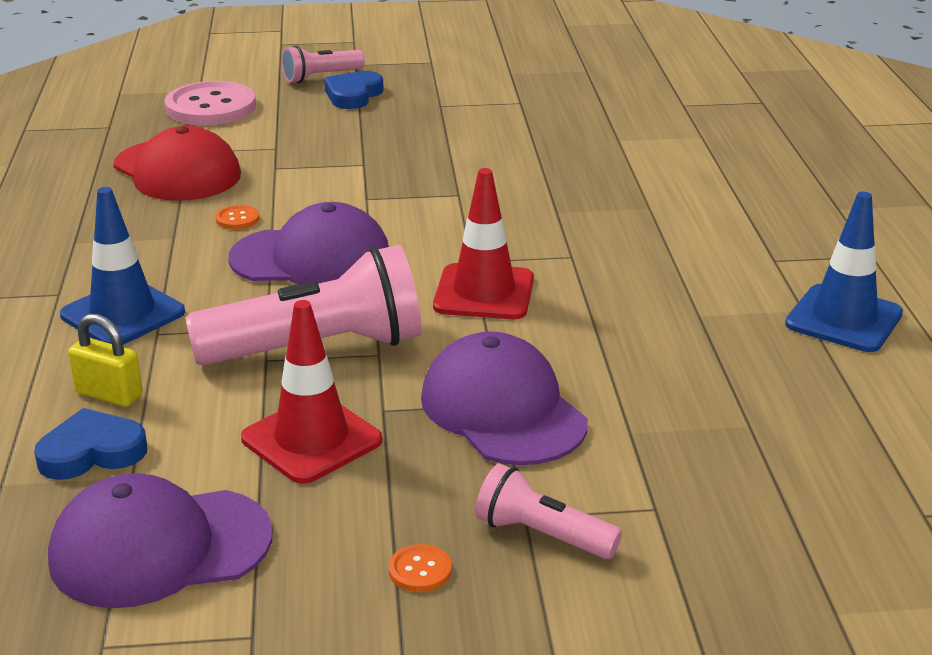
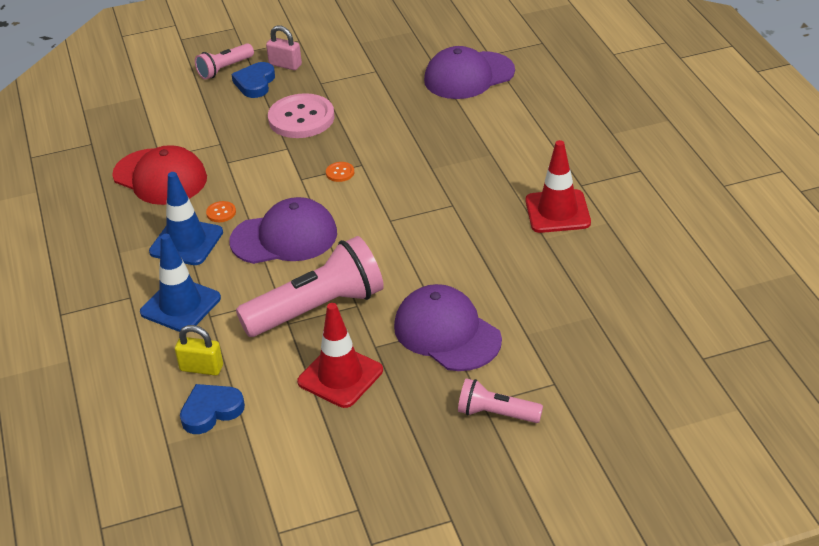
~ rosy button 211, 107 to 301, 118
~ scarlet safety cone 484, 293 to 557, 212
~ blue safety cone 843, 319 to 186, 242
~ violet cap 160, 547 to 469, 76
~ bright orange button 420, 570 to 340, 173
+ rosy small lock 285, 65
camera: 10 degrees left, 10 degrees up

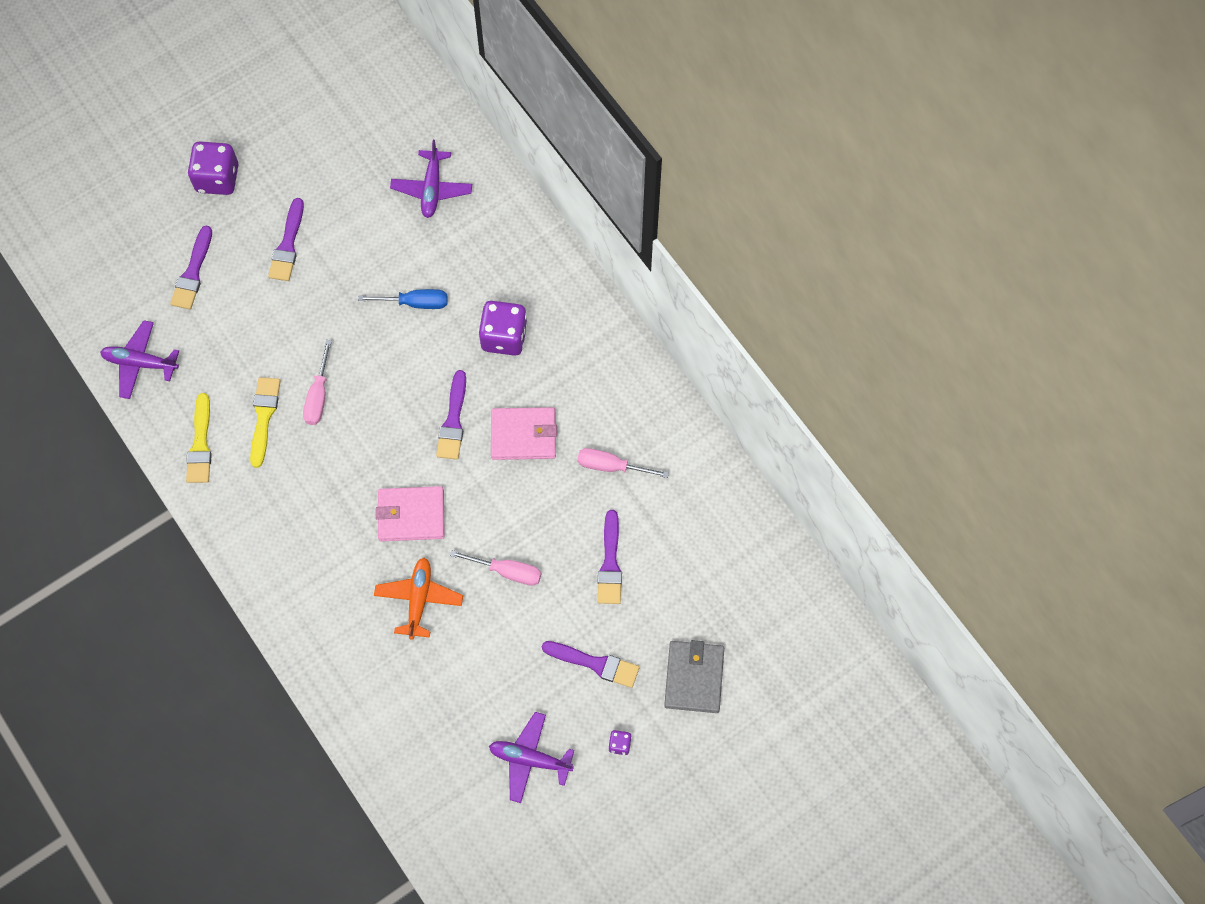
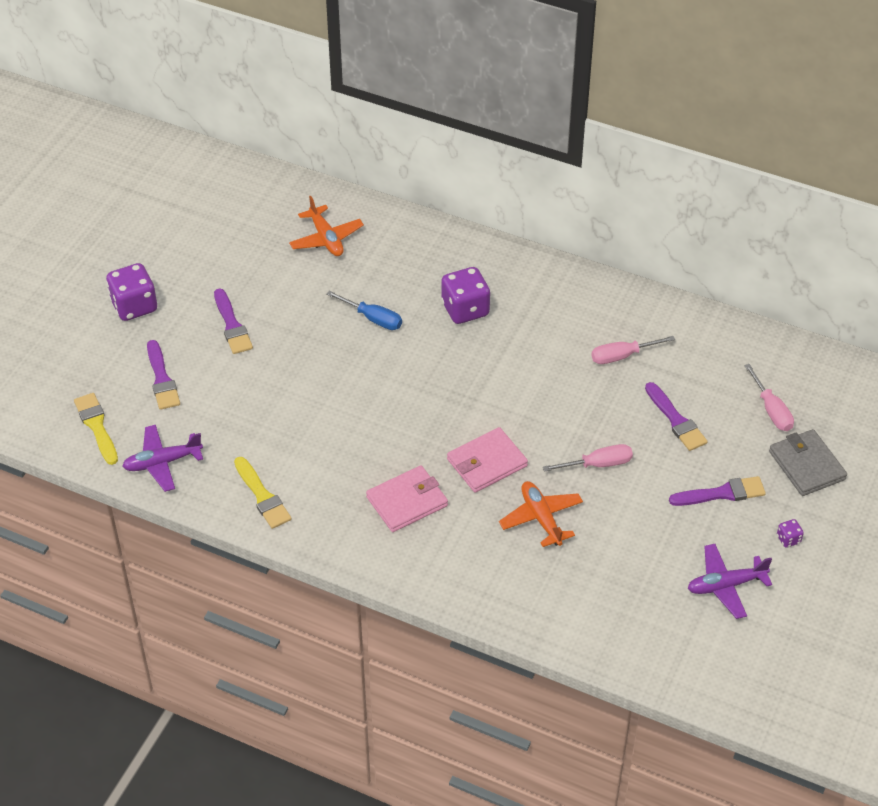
~ violet plane 432, 188 to bright orange plane 326, 238
~ blue hand screwdriver 415, 303 = 372, 318 60 degrees clockwise
~ rosy hand screwdriver 318, 395 to 771, 410
- violet brush 453, 420
~ bright yellow brush 264, 417 to 96, 426
~ rosy wallet 523, 435 to 407, 501
camera: 30 degrees left, 20 degrees down

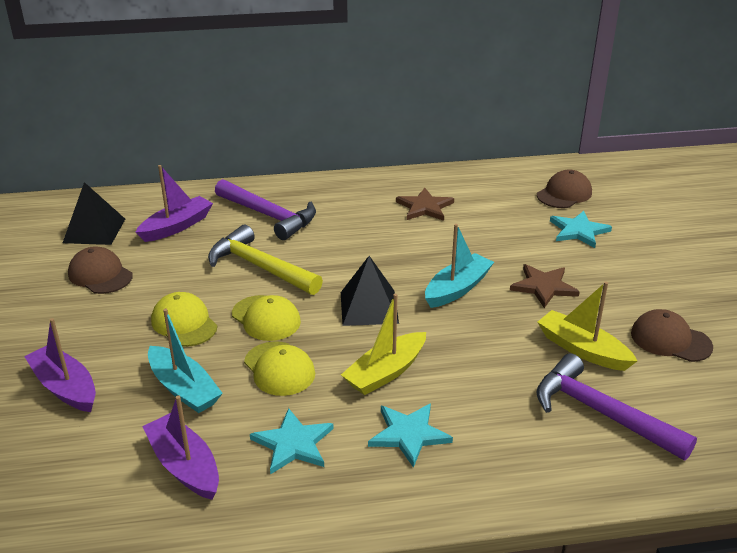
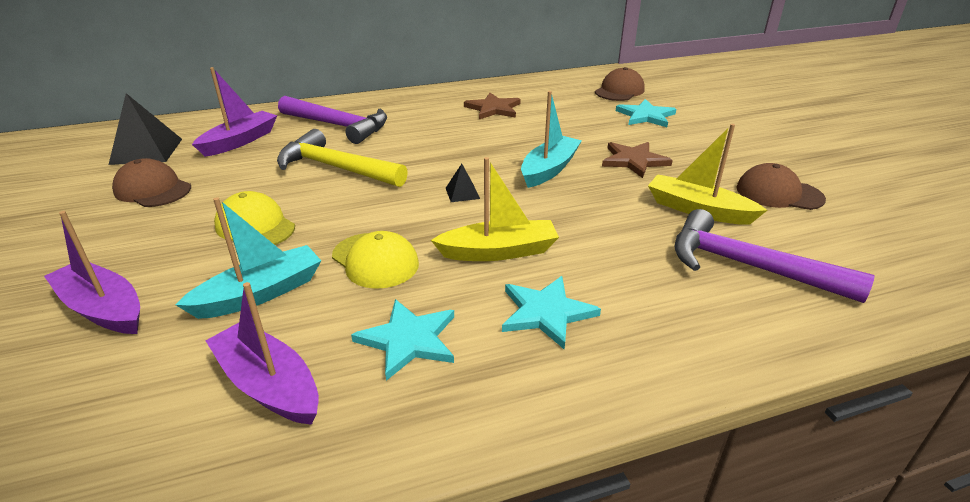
~ ebony pyramid shape 369, 307 = 462, 193 x0.49
~ bright yellow boat 385, 372 = 499, 251 135 degrees counterclockwise
- bright yellow cap 266, 318
~ turquoise boat 184, 389 = 260, 293 75 degrees counterclockwise
camera: 10 degrees left, 0 degrees up

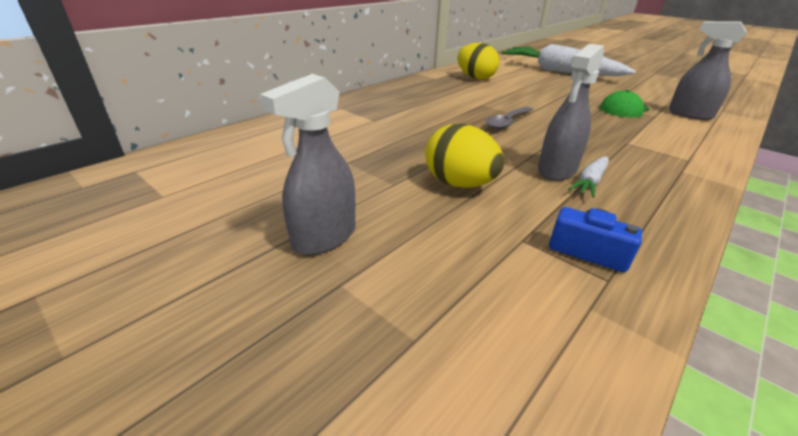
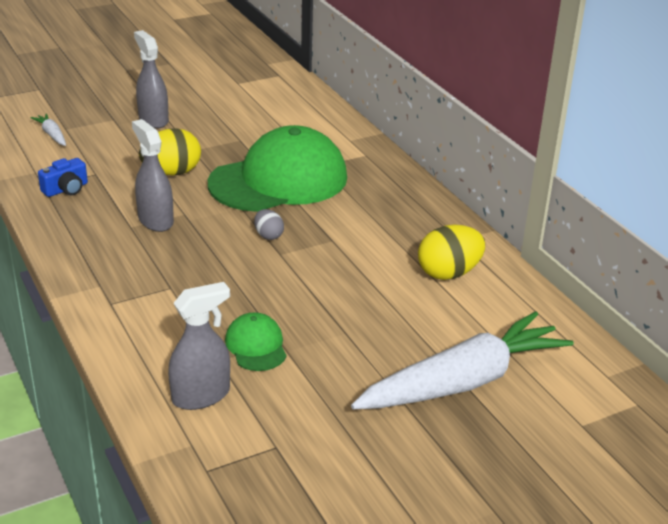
~ gray teaspoon 507, 122 to gray egg shape 268, 235
~ pure white carrot 590, 182 to 52, 135
+ green cap 278, 180
camera: 110 degrees right, 0 degrees up

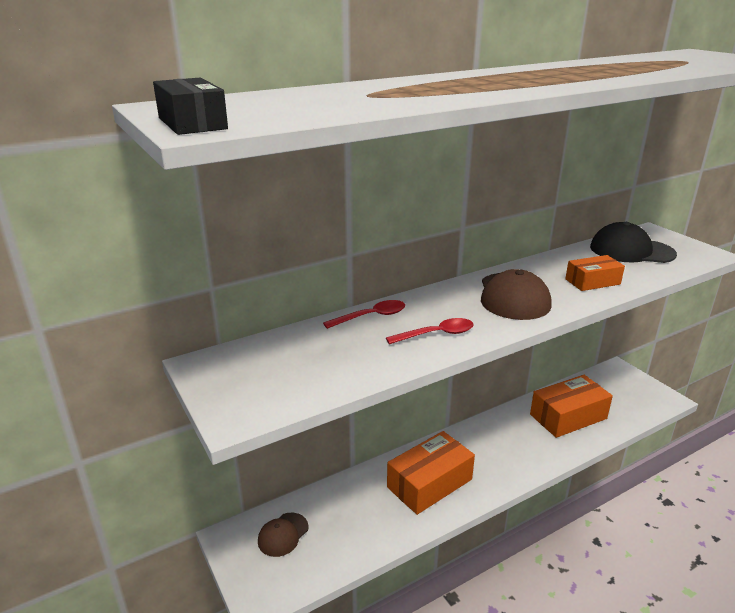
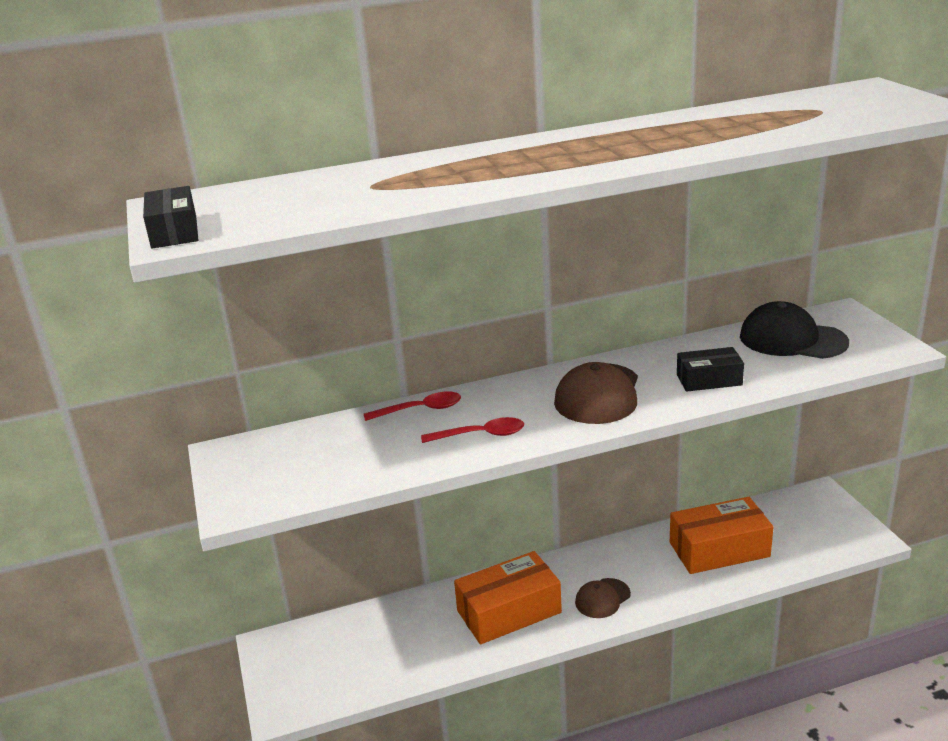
~ bright orange box 592, 282 to ebony box 709, 380
~ brown cap 283, 534 to 602, 598
camera: 15 degrees right, 0 degrees up

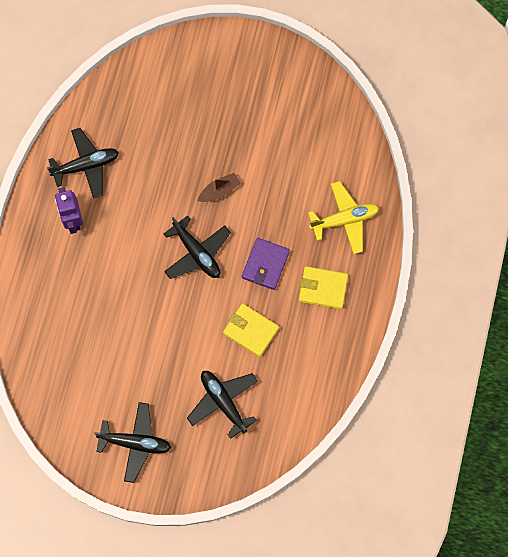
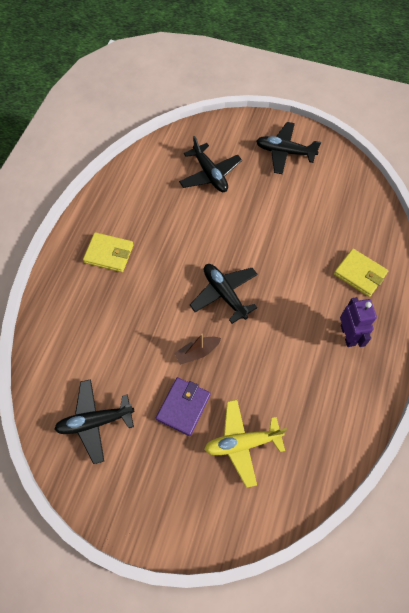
~ ebony plane 86, 166 to 95, 422
~ bright yellow plane 344, 220 to 242, 443
~ violet wallet 265, 264 to 183, 407
~ bright yellow wallet 250, 330 to 360, 274
camera: 175 degrees left, 10 degrees down

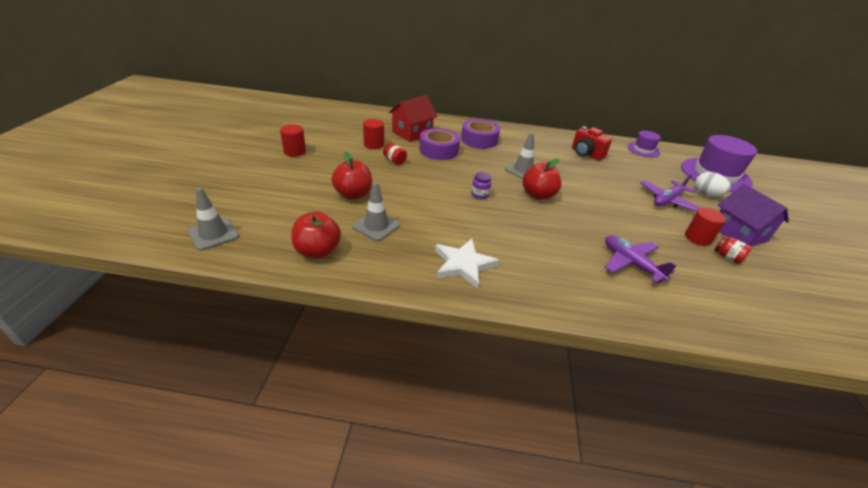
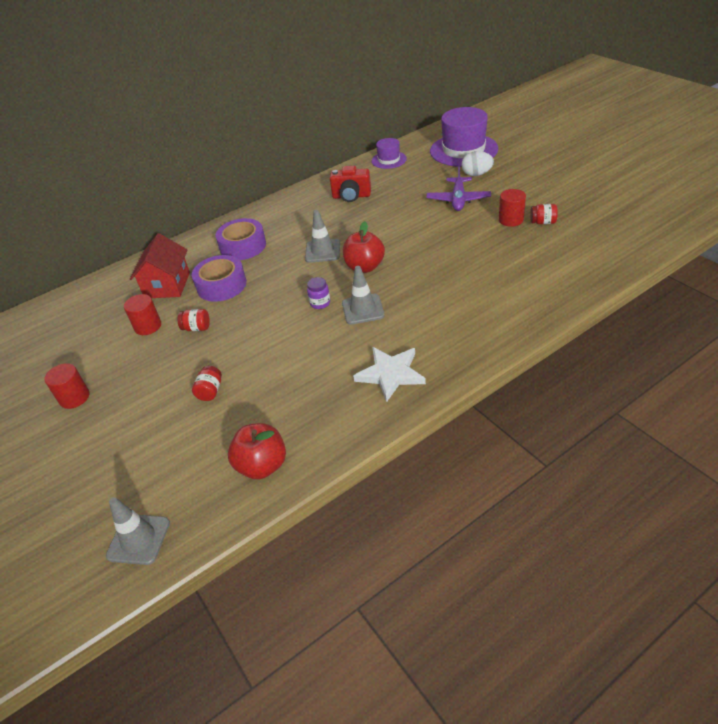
~ scarlet apple 353, 194 to scarlet jam jar 210, 391
~ gray safety cone 376, 226 to 363, 309
- violet cottage 738, 233
- violet plane 631, 263
camera: 35 degrees left, 5 degrees up

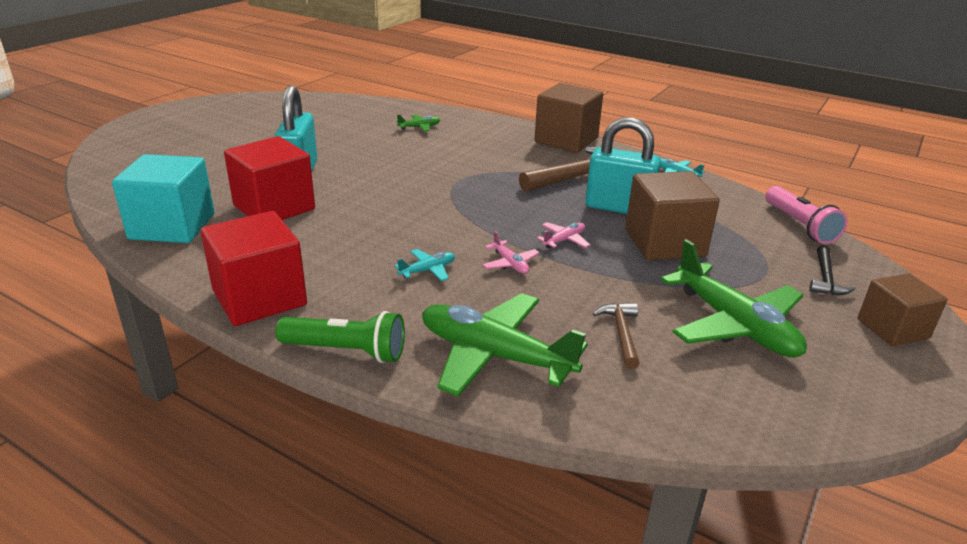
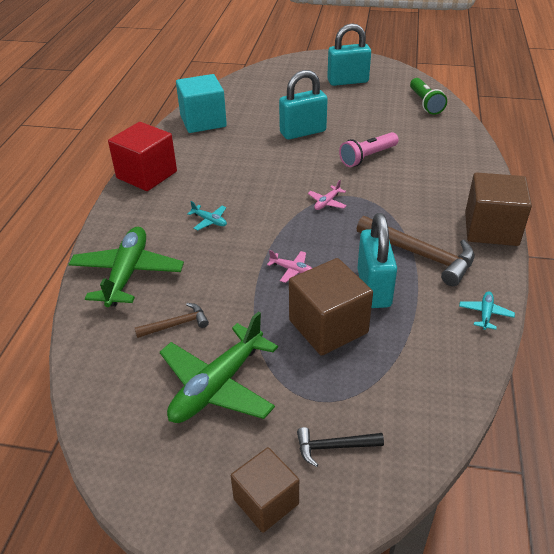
- green plane 419, 127
- scarlet cube 274, 207
~ rosy torch 799, 225 to 368, 157
~ rosy plane 510, 263 to 327, 202
~ green torch 346, 351 to 425, 103
+ turquoise small lock 348, 81
camera: 70 degrees right, 10 degrees up

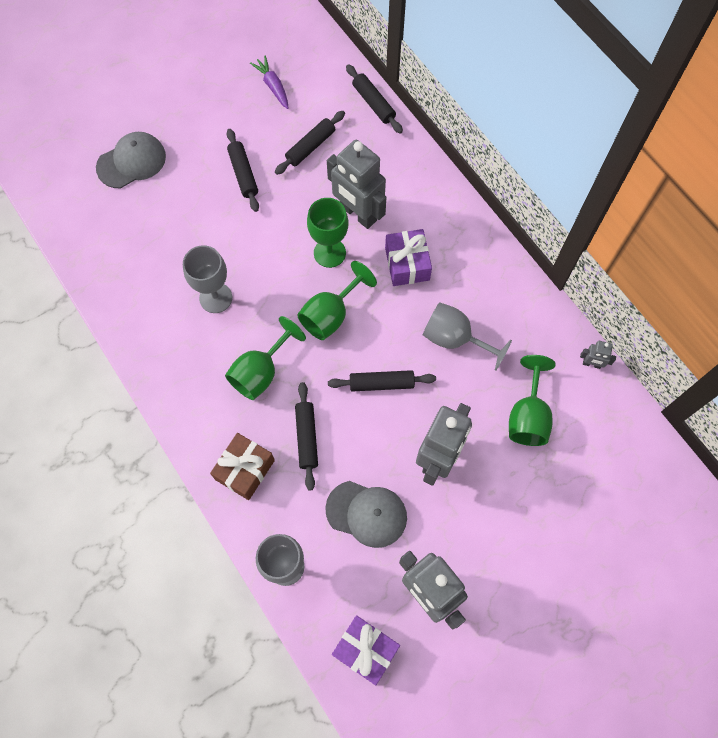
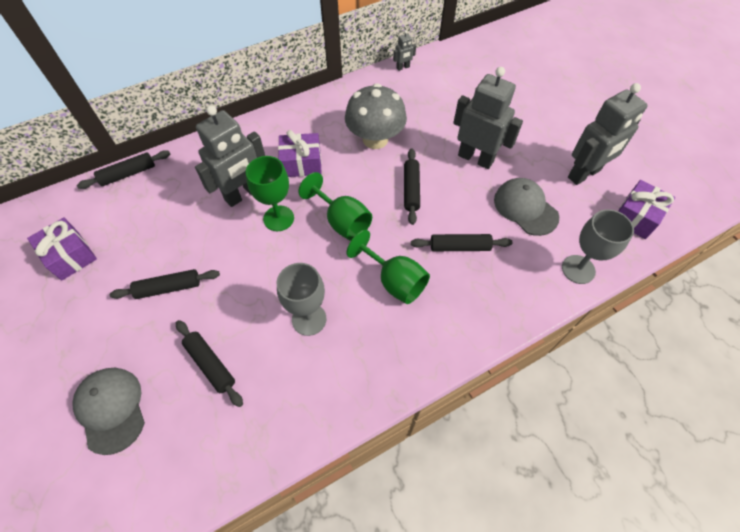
~ violet carrot 273, 86 to violet gift 70, 256
~ ebony dough roller 310, 146 to 210, 364
~ gray goblet 454, 339 to gray mushroom 375, 139
~ gray robot 591, 364 = 403, 67 45 degrees clockwise
- green goblet 528, 416
- brown gift 245, 470
~ gray cap 366, 513 = 525, 208 60 degrees counterclockwise
camera: 85 degrees left, 10 degrees down

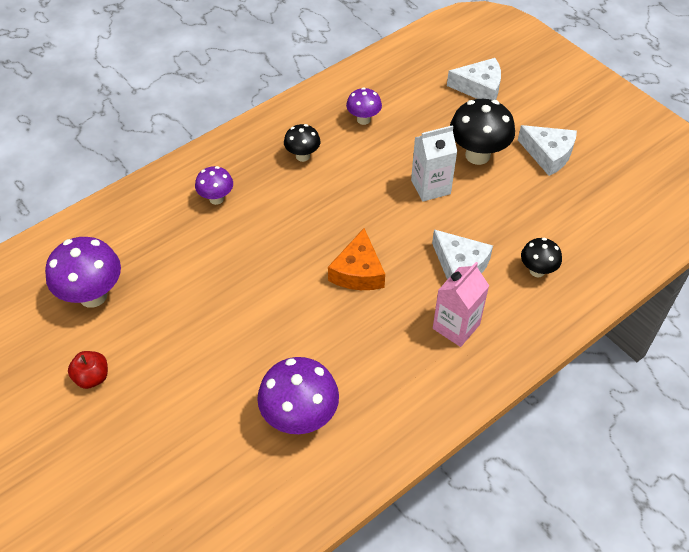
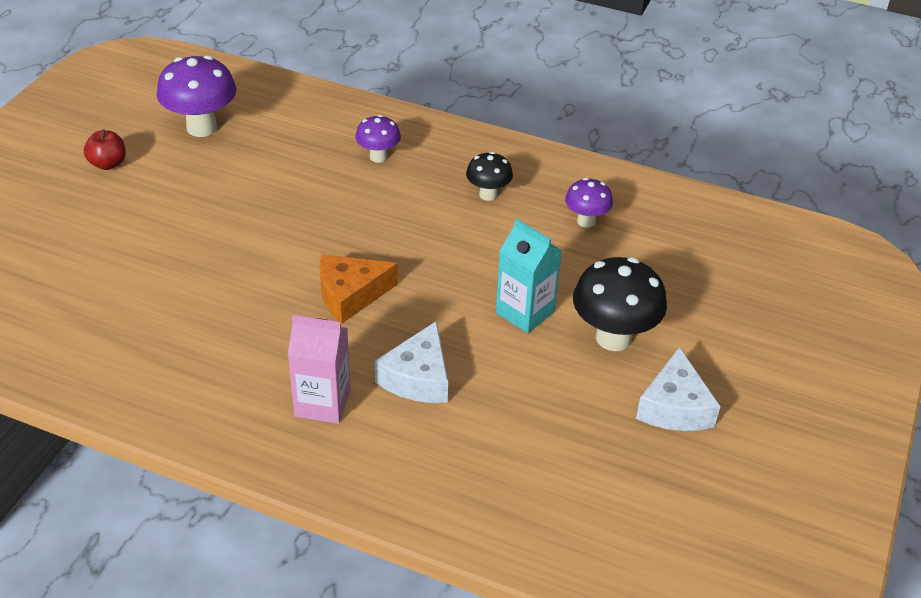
- pure white cheese 479, 88
~ pure white juice carton 430, 187 to turquoise juice carton 525, 312
- ebony mushroom 537, 271
- violet mushroom 300, 418
camera: 60 degrees right, 10 degrees down

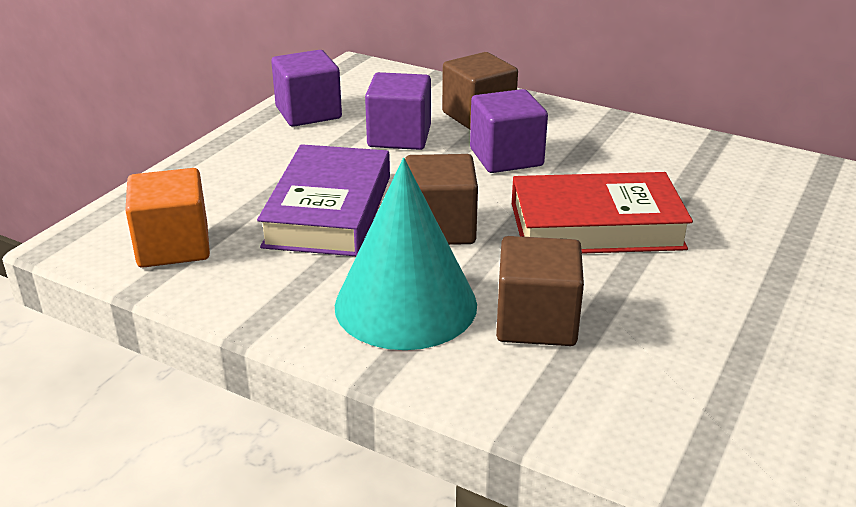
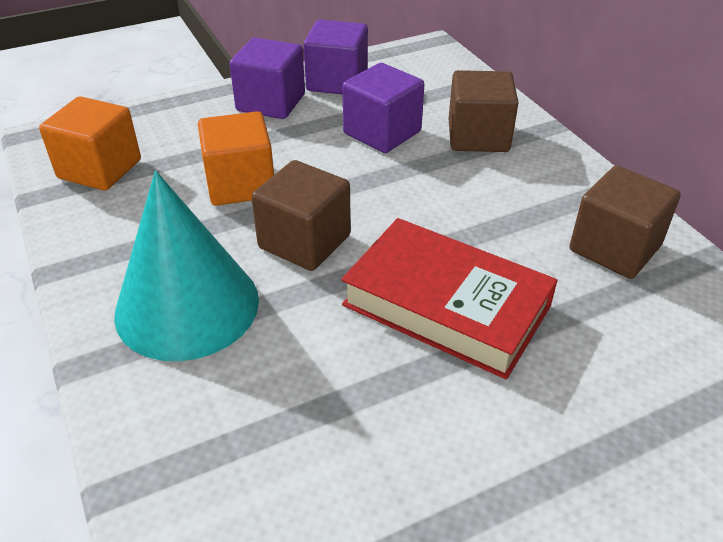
~ violet cube 506, 157 to 271, 103
~ violet hardback 329, 211 to bright orange cube 240, 184
~ brown cube 536, 322 to 614, 248
camera: 35 degrees right, 10 degrees up

